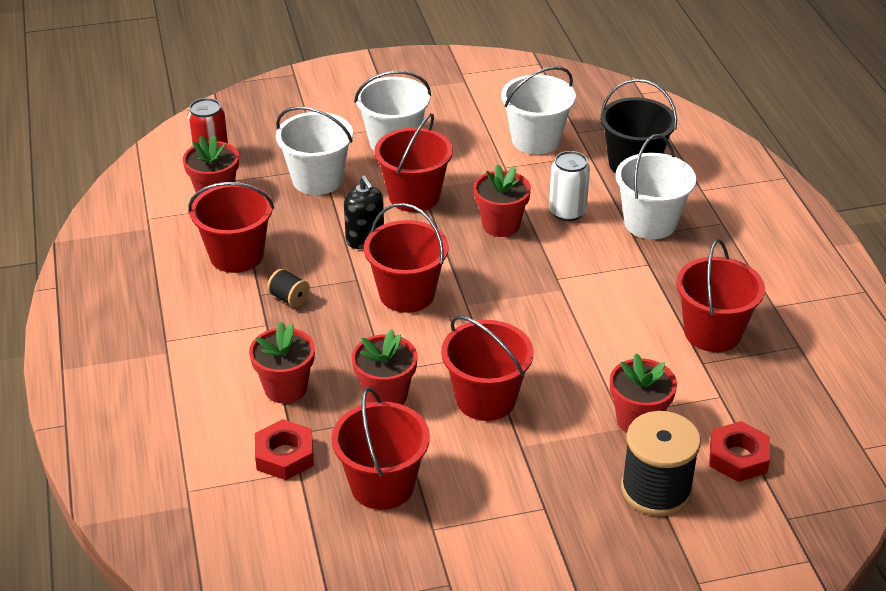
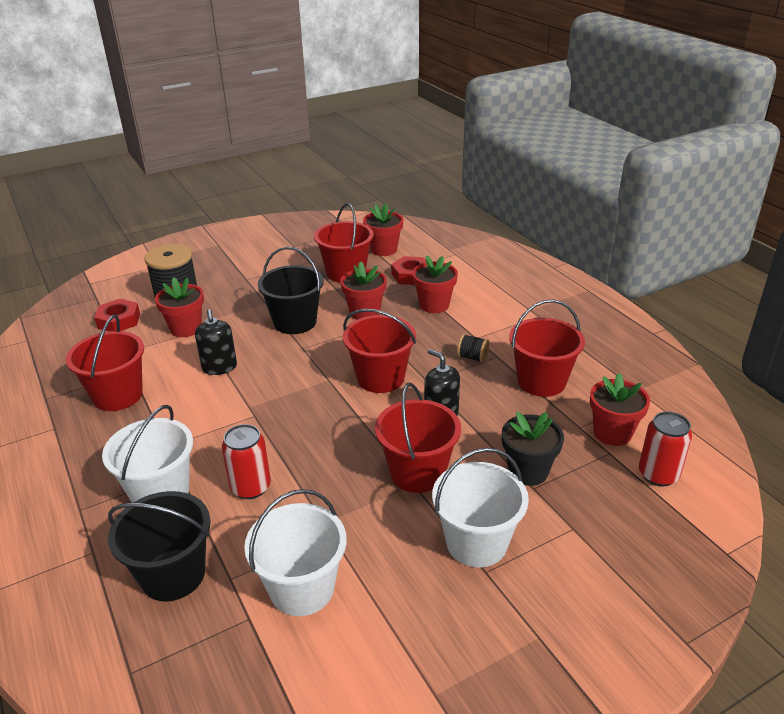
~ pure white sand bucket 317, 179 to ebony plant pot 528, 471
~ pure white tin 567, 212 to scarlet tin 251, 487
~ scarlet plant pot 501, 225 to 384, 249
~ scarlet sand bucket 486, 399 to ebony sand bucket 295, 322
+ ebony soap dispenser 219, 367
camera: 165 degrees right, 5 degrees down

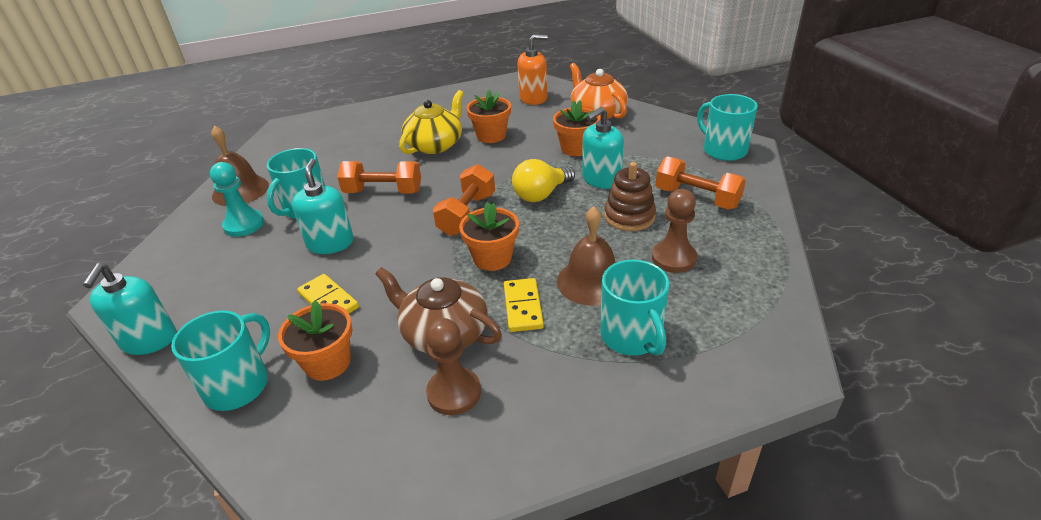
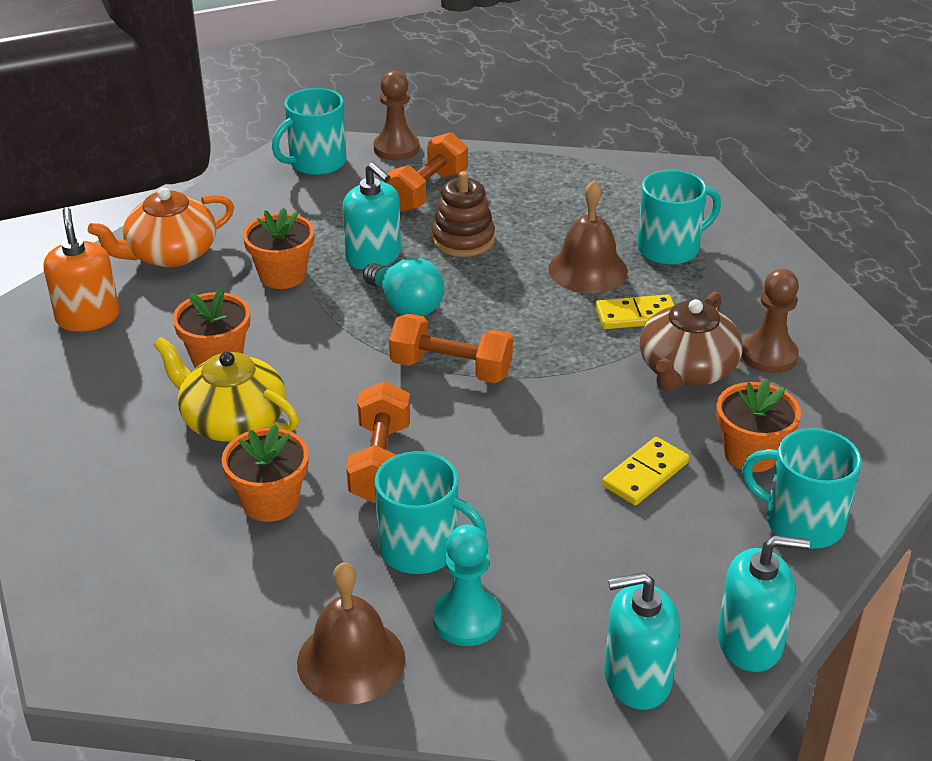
~ turquoise soap dispenser 330, 243 to 637, 679
~ bright yellow light bulb 541, 194 to turquoise light bulb 406, 305
~ brown game pawn 673, 258 to 396, 148
~ bright orange plant pot 492, 258 to 270, 502
camera: 95 degrees left, 0 degrees up

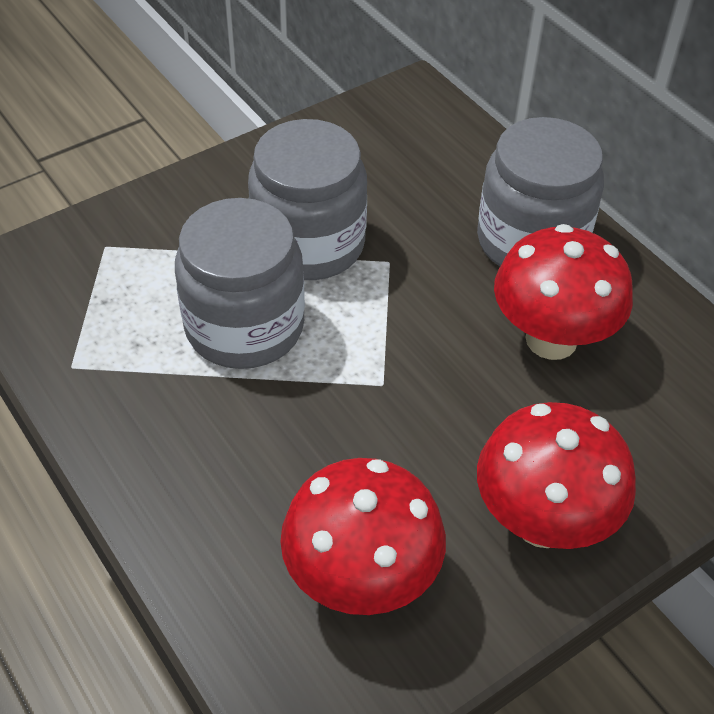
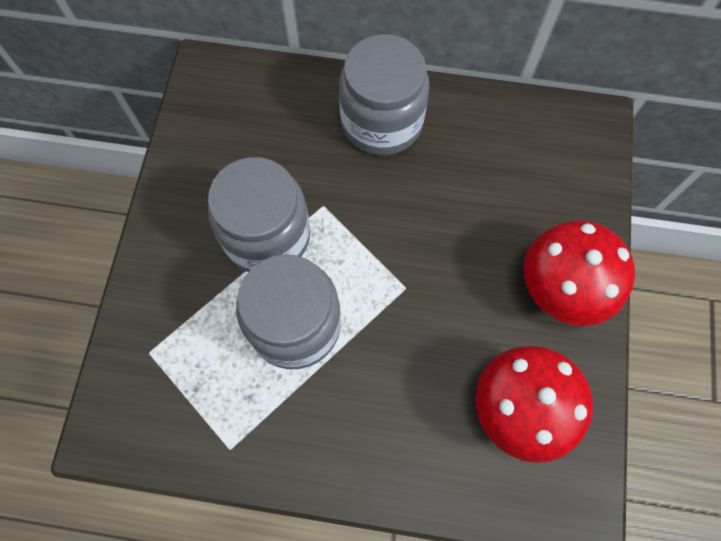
- scarlet mushroom 551, 339
camera: 45 degrees left, 20 degrees up

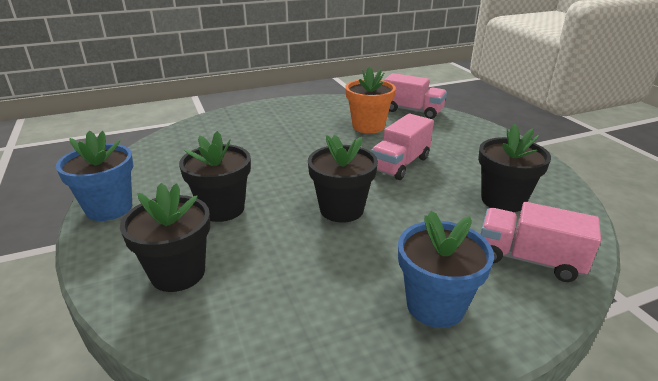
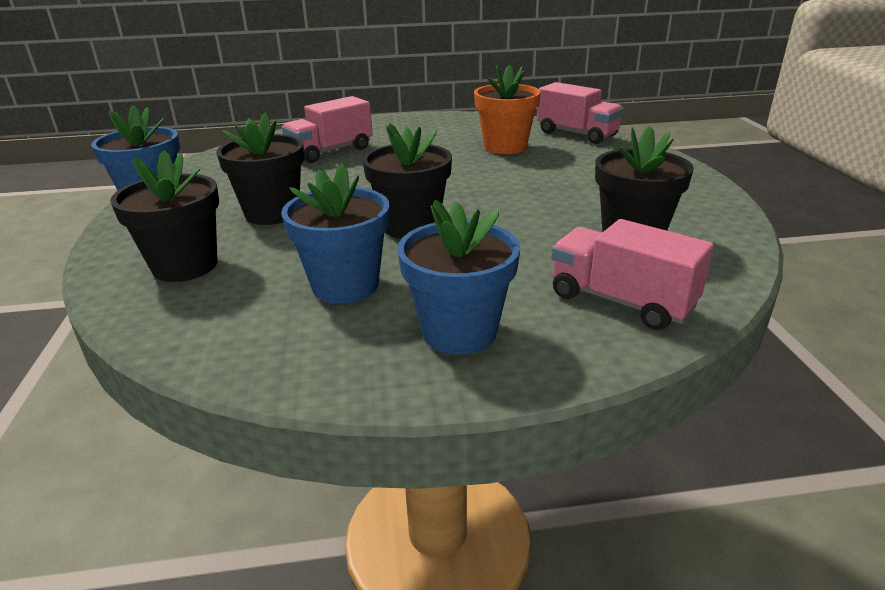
~ rosy truck 400, 164 to 330, 151
+ blue plant pot 345, 285
camera: 15 degrees right, 0 degrees up

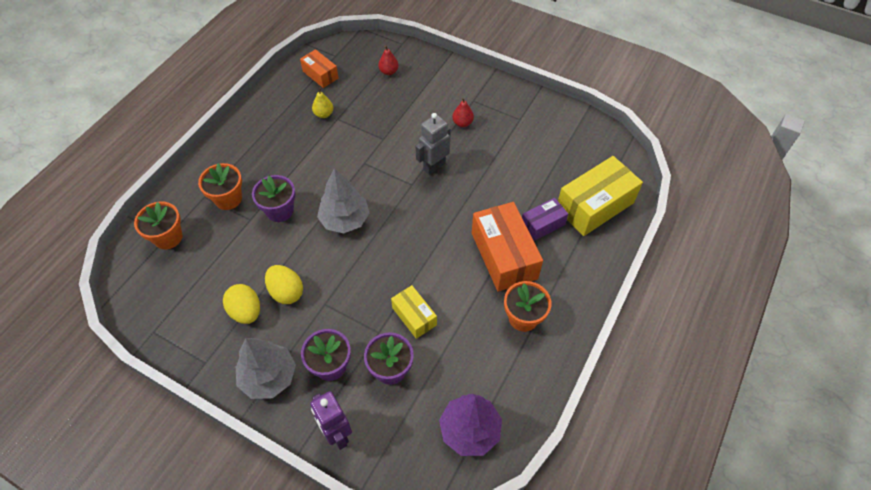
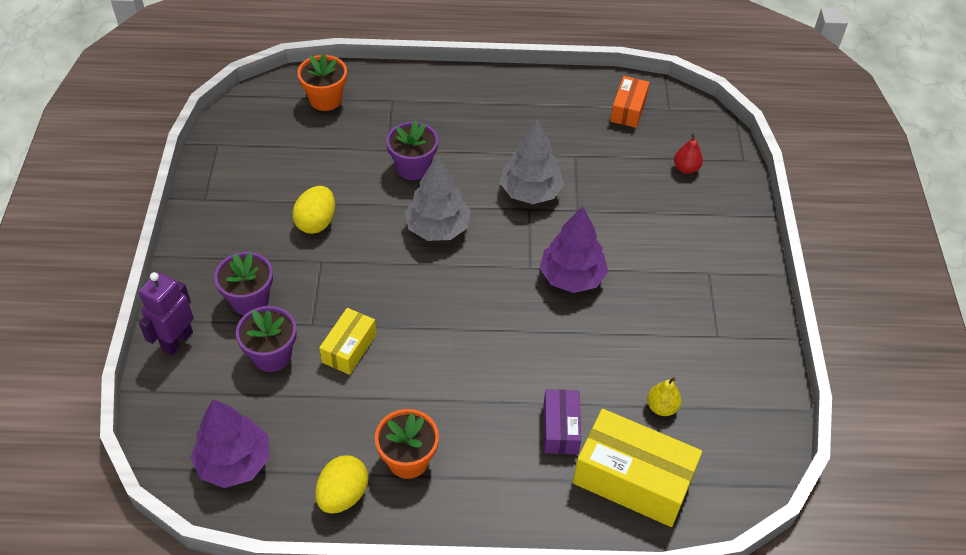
~ bright yellow toy pear 324, 114 to 662, 407
- scarlet toy pear 462, 123
~ gray robot 434, 166 to violet toy tree 571, 277
- bright orange plant pot 228, 199
~ violet box 542, 224 = 560, 428 60 degrees clockwise
- bright orange box 503, 255
~ bright yellow egg shape 246, 311 to 343, 495
~ gray toy tree 268, 377 to 530, 192
camera: 60 degrees right, 5 degrees down

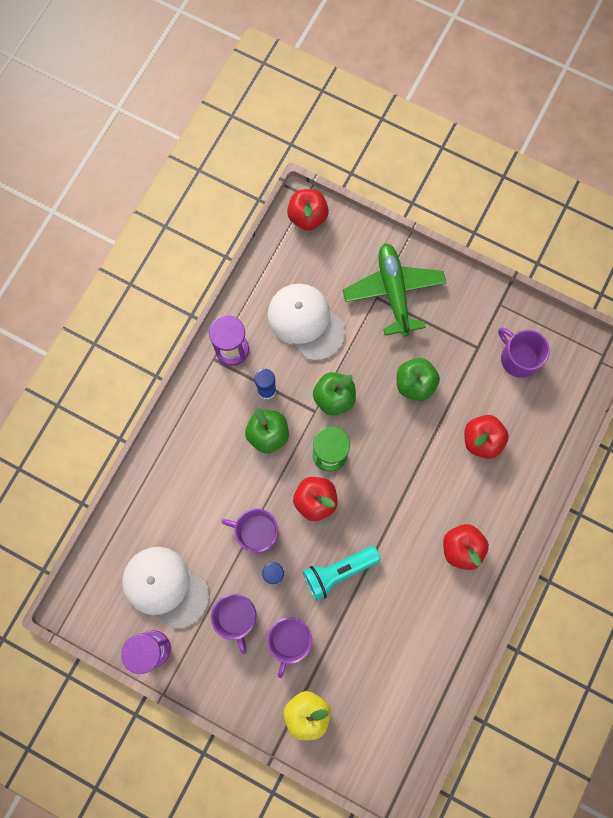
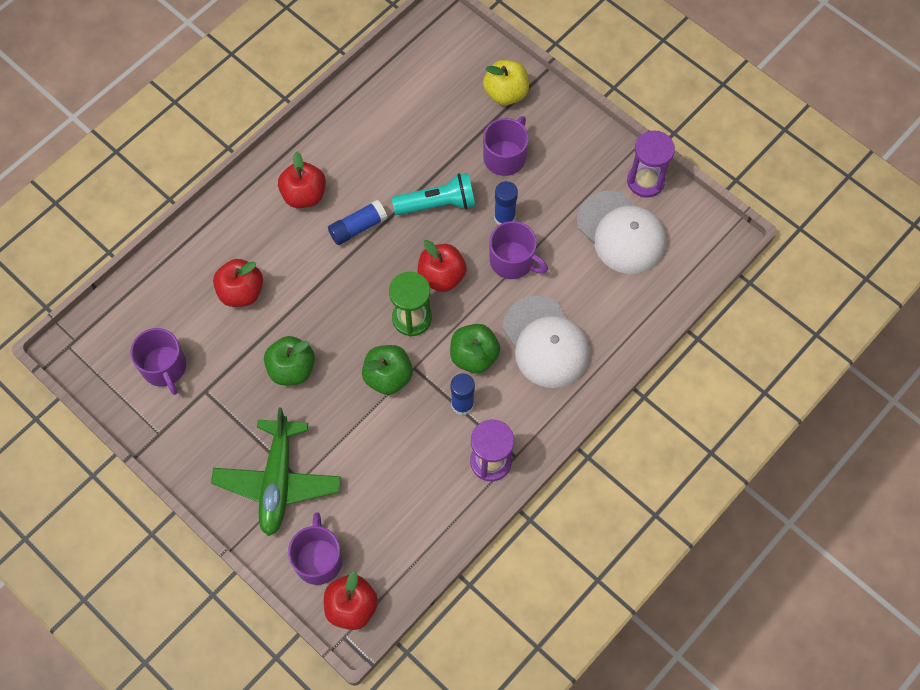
~ pure white cap 306, 322 to 546, 342
~ violet tea mug 236, 617 to 318, 559
+ blue glue 358, 227
camera: 165 degrees left, 10 degrees down

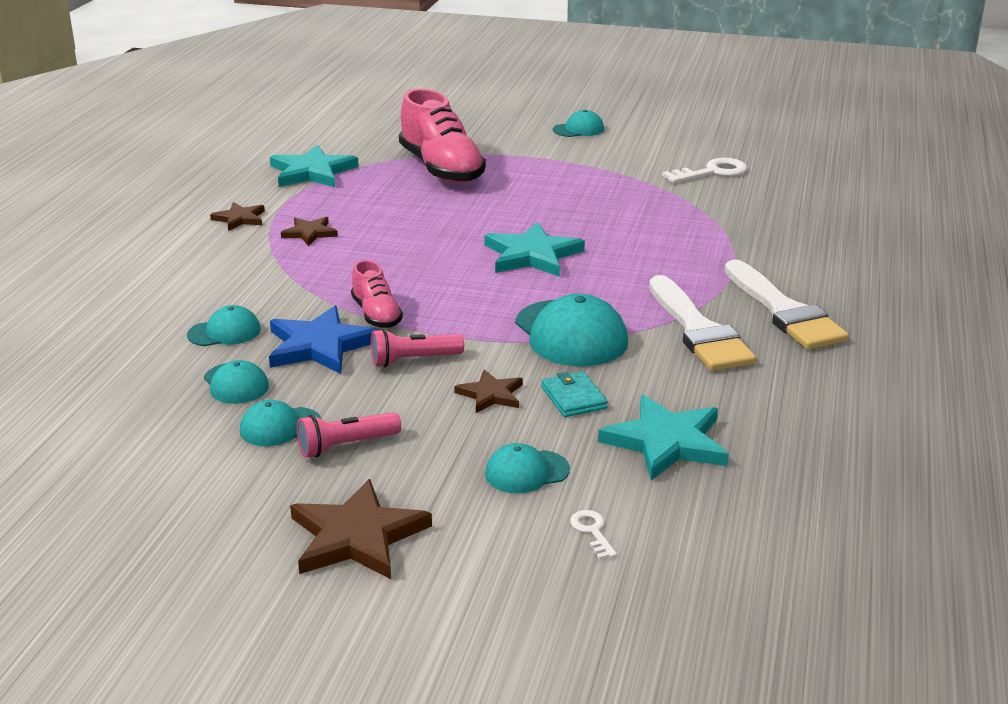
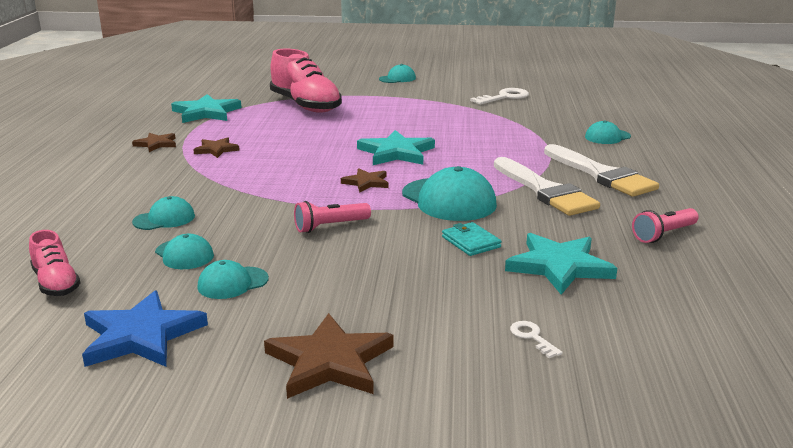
~ rosy shoe 376, 315 to 56, 283
~ blue five-pointed star 320, 346 to 141, 335
~ brown five-pointed star 491, 394 to 366, 182
~ rosy torch 346, 445 to 663, 234
~ turquoise cap 526, 472 to 607, 137
camera: 10 degrees left, 5 degrees down

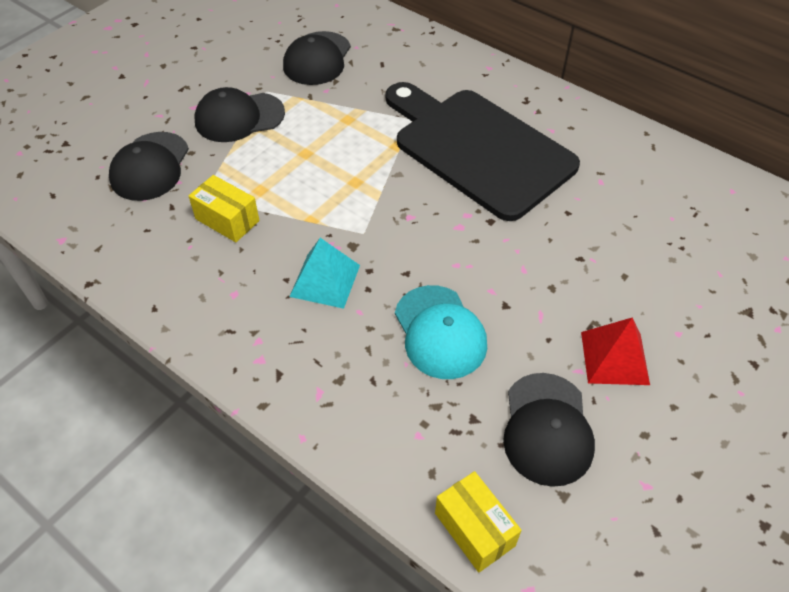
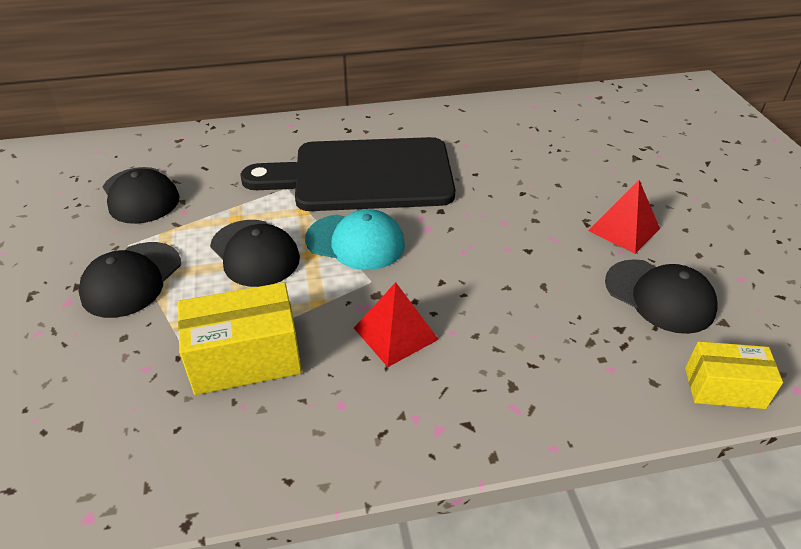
~ ebony cap 150, 167 to 255, 253
~ bright yellow box 227, 220 = 245, 359 x1.56
~ turquoise pyramid shape 325, 280 to scarlet pyramid shape 395, 333
~ turquoise cap 440, 332 to 355, 242
camera: 50 degrees left, 10 degrees down

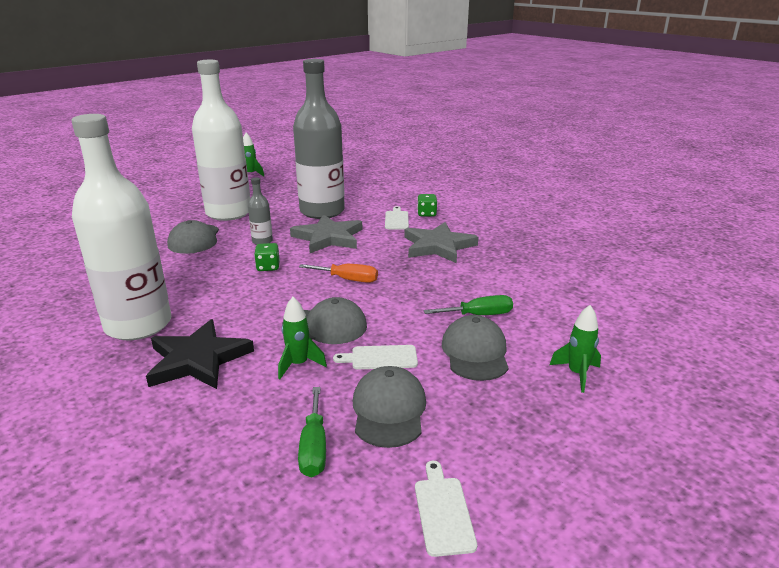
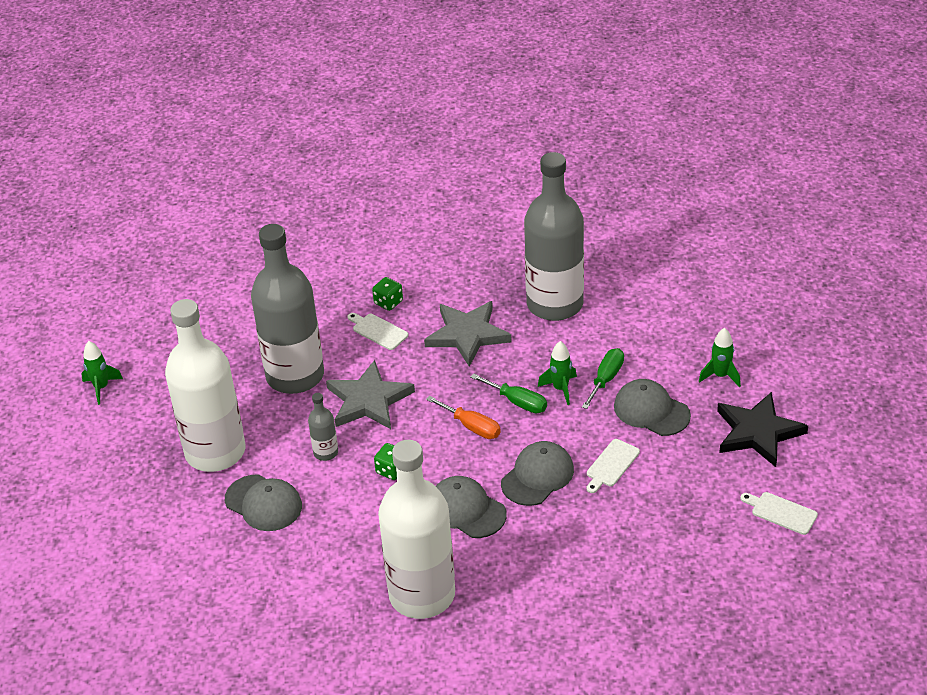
~ bright orange hand screwdriver 348, 279 = 472, 427 75 degrees clockwise
~ green rocket 299, 364 to 560, 389
~ ebony five-pointed star 198, 359 to 758, 432
~ gray cap 389, 410 to 466, 510
~ green hand screwdriver 314, 447 to 517, 402
+ gray drink bottle 554, 304
camera: 50 degrees left, 15 degrees up

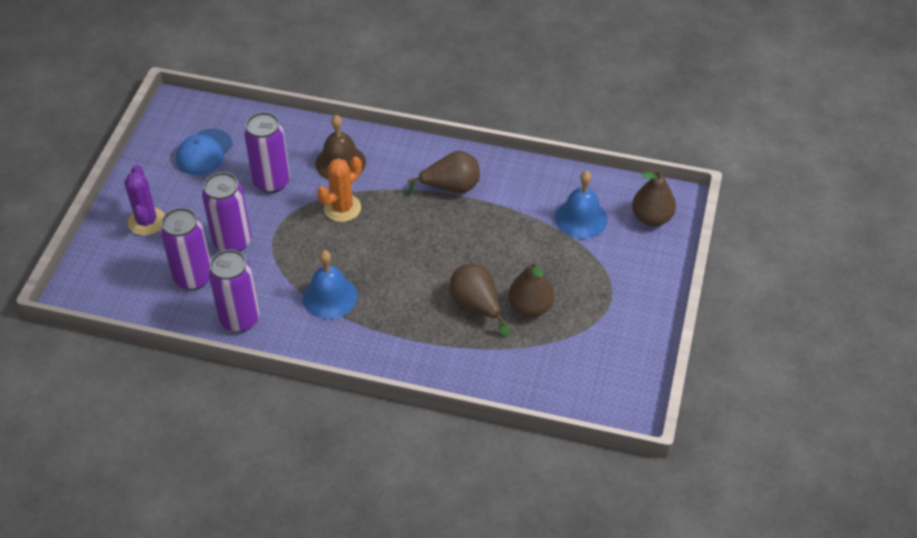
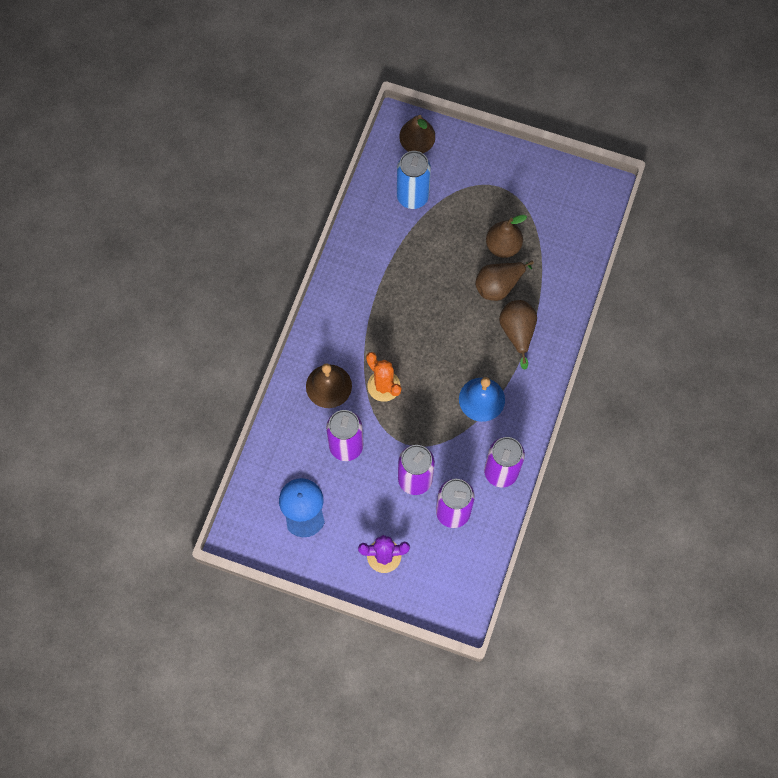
~ blue cap 204, 152 = 302, 507 135 degrees counterclockwise
~ brown toy pear 450, 187 to 517, 332
~ blue school bell 581, 218 to blue tin 412, 197
camera: 85 degrees left, 20 degrees up

